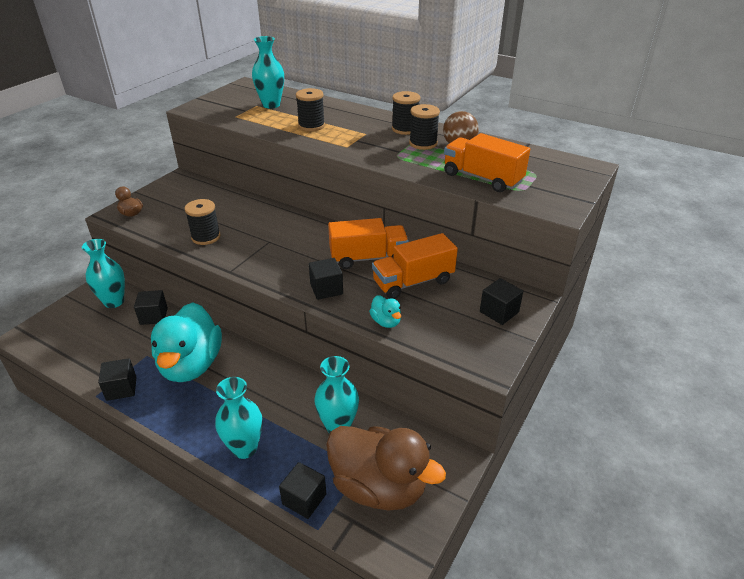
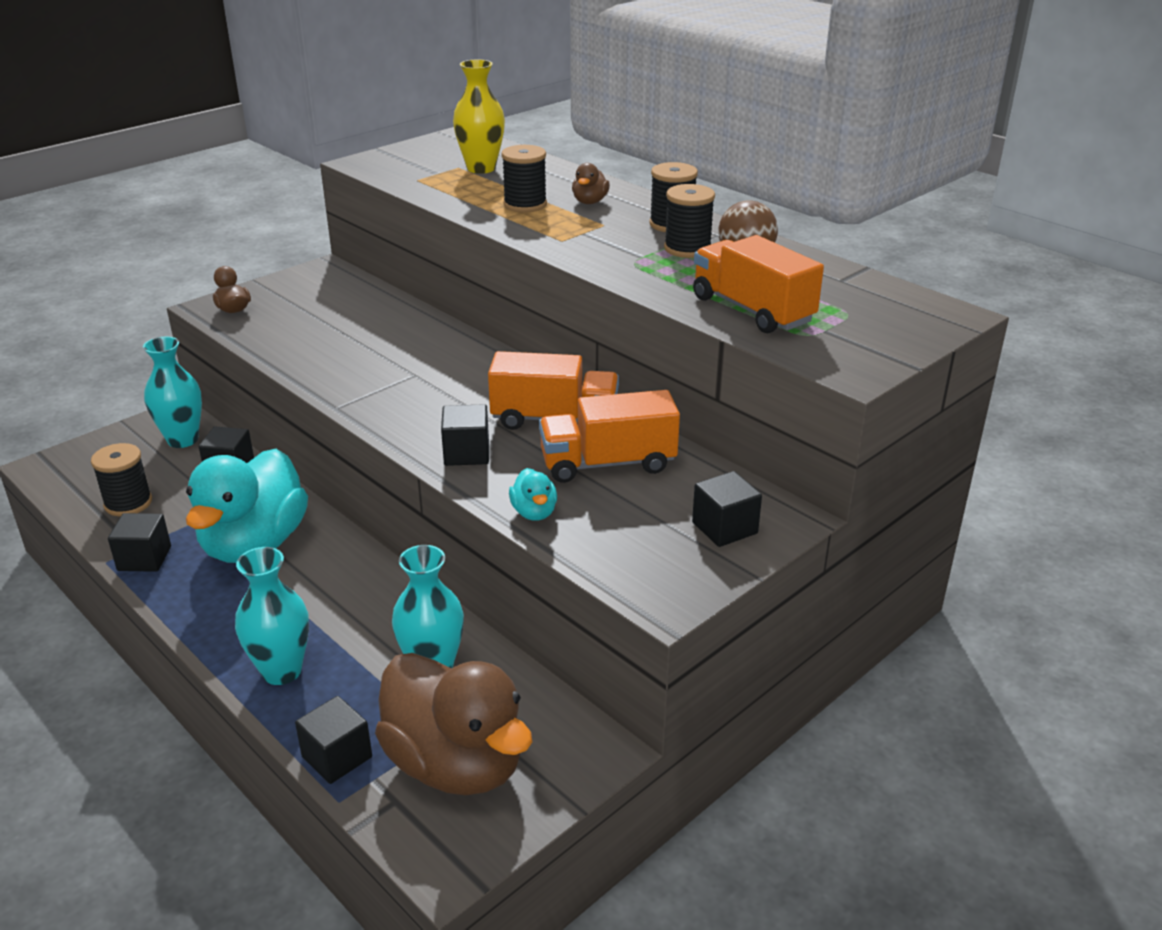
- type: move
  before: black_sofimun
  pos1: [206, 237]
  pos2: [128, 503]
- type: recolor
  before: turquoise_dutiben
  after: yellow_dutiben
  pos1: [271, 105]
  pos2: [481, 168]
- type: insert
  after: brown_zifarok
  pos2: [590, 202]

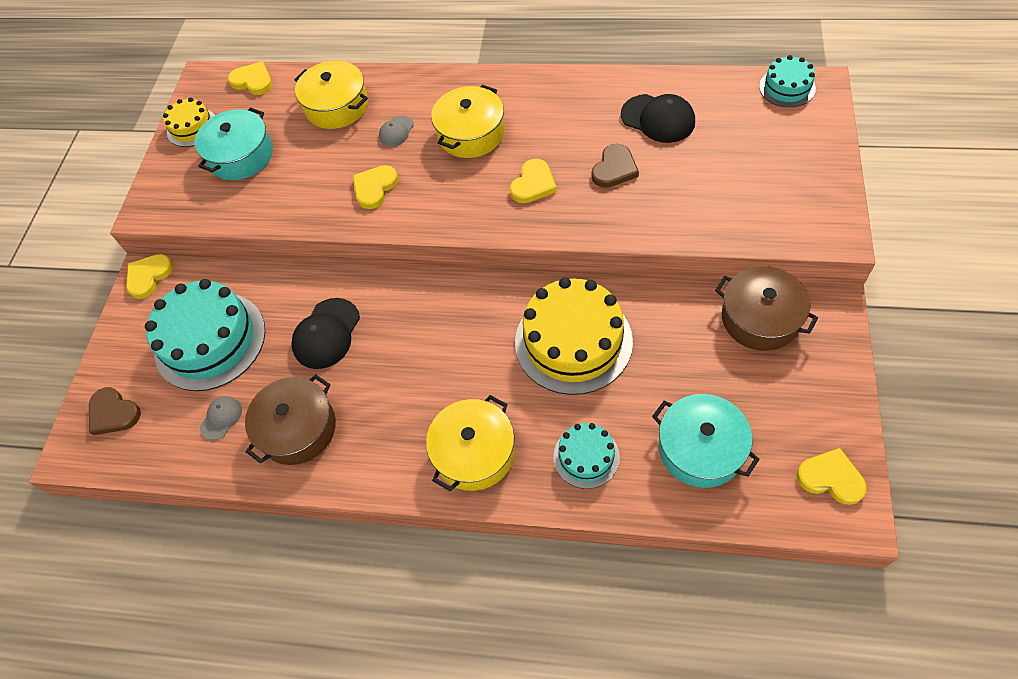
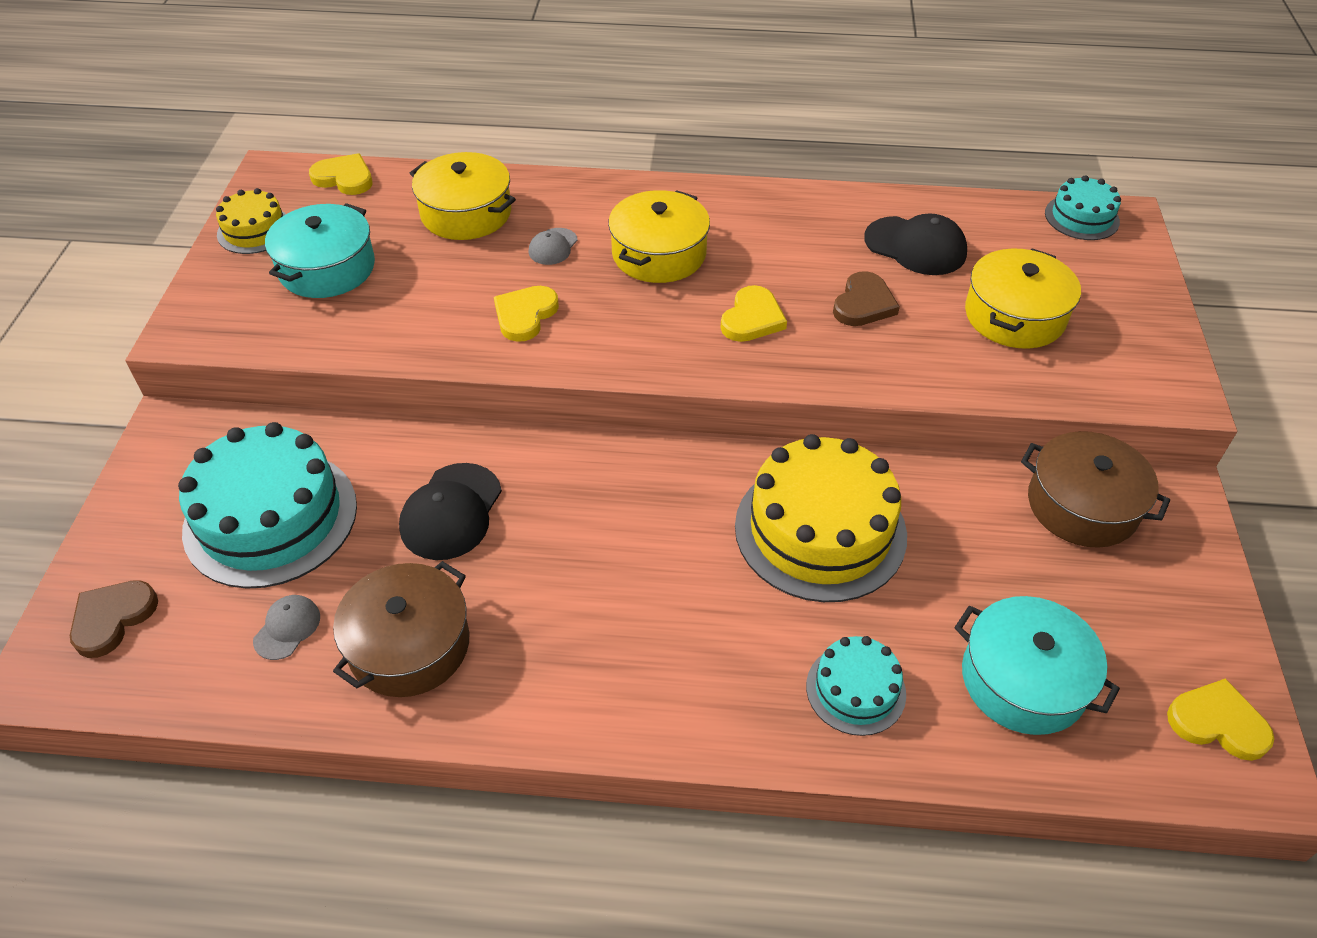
- type: rotate
  before: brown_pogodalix
  pos1: [113, 413]
  pos2: [112, 618]
  turn: 90
- type: delete
  before: yellow_pogodalix
  pos1: [149, 276]
- type: move
  before: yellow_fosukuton
  pos1: [474, 452]
  pos2: [1014, 316]

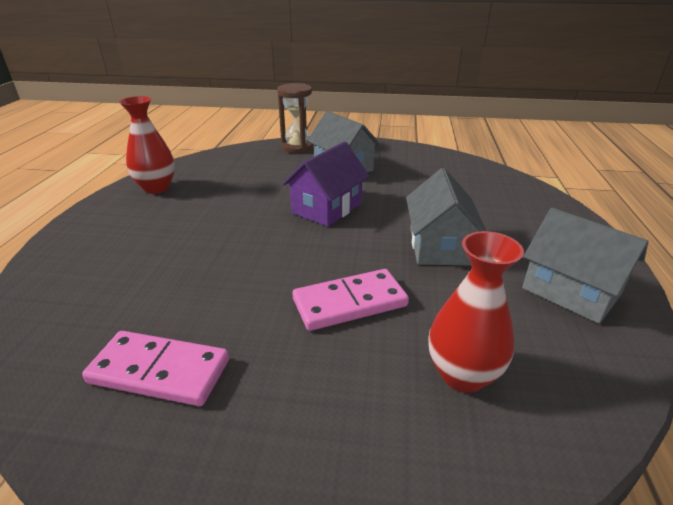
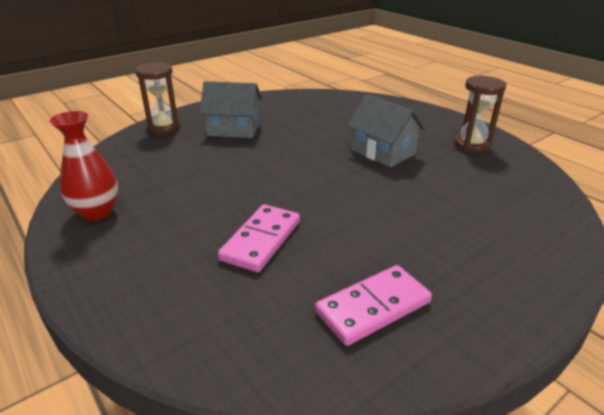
- type: delete
  before: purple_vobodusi
  pos1: [326, 208]
- type: move
  before: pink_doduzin
  pos1: [349, 302]
  pos2: [261, 240]
- type: delete
  before: red_dutiben
  pos1: [462, 375]
- type: replace
  before: grey_vobodusi
  after: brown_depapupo
  pos1: [570, 291]
  pos2: [471, 145]

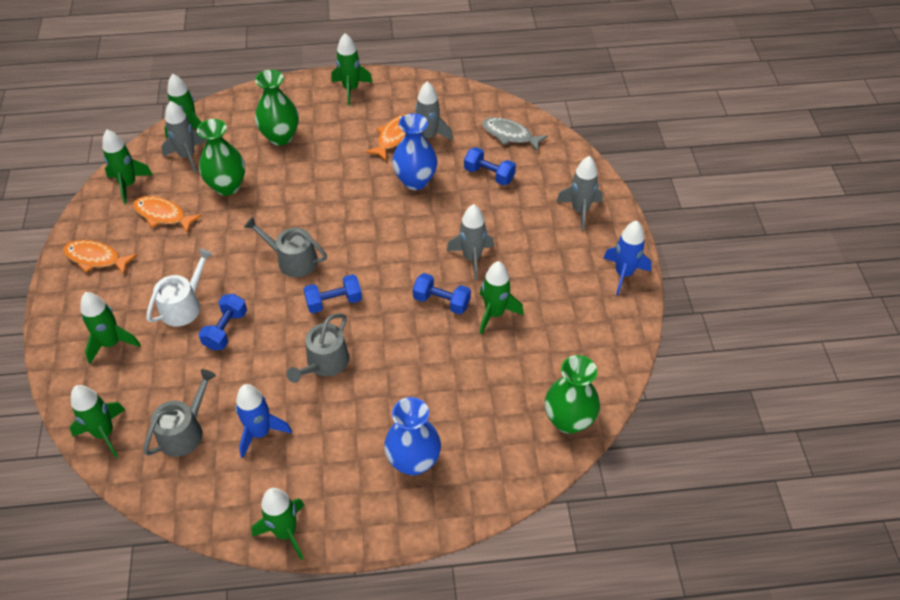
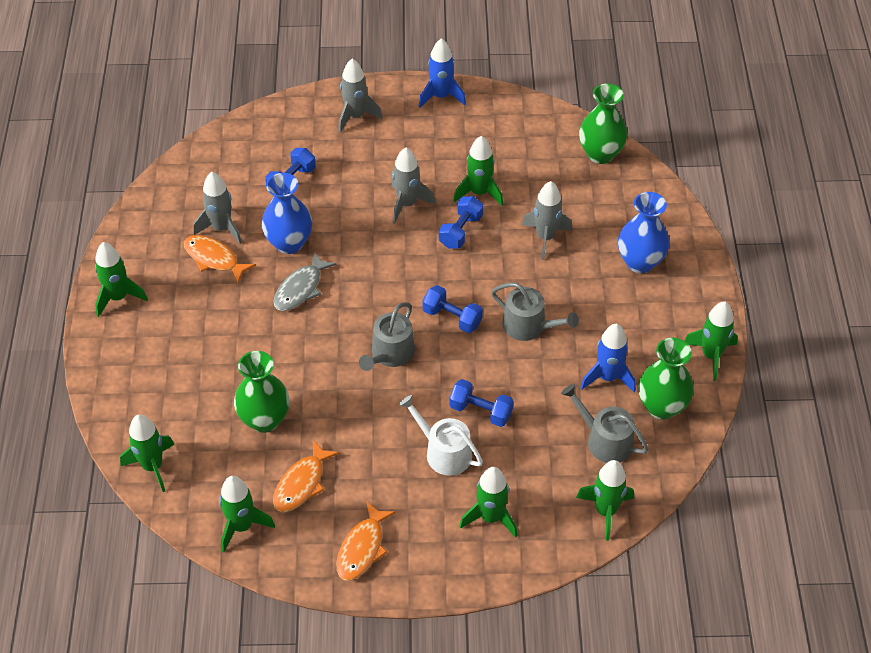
- type: move
  before: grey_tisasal
  pos1: [187, 156]
  pos2: [545, 237]
- type: move
  before: green_dutiben
  pos1: [280, 137]
  pos2: [661, 407]
- type: rotate
  before: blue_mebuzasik
  pos1: [334, 302]
  pos2: [452, 318]
  turn: -45
- type: move
  before: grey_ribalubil
  pos1: [510, 135]
  pos2: [300, 288]

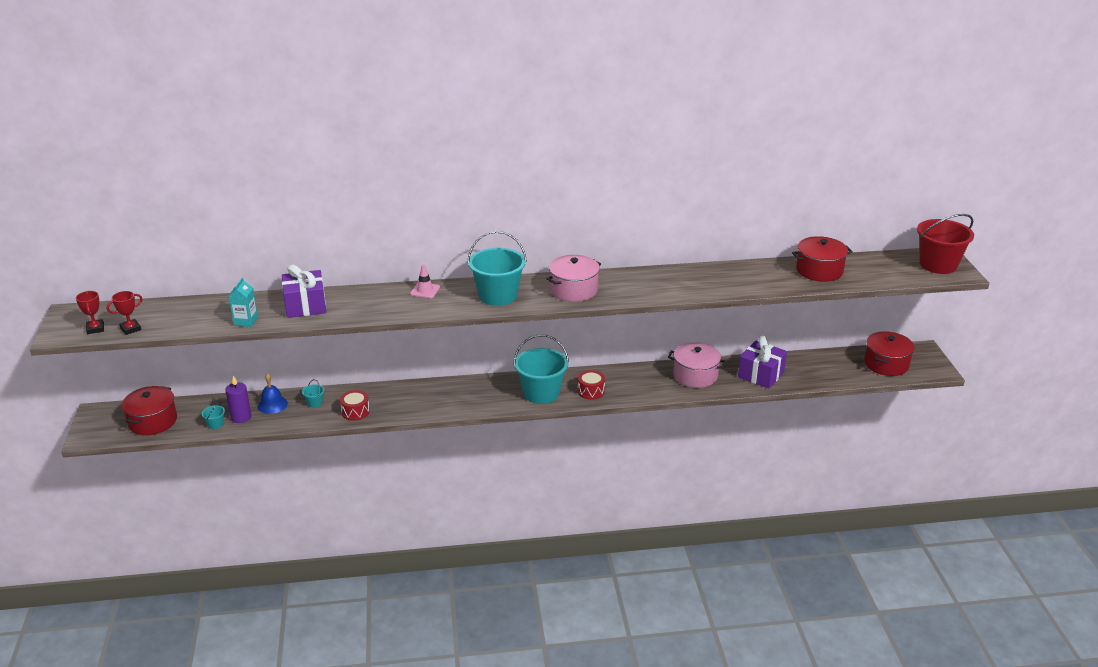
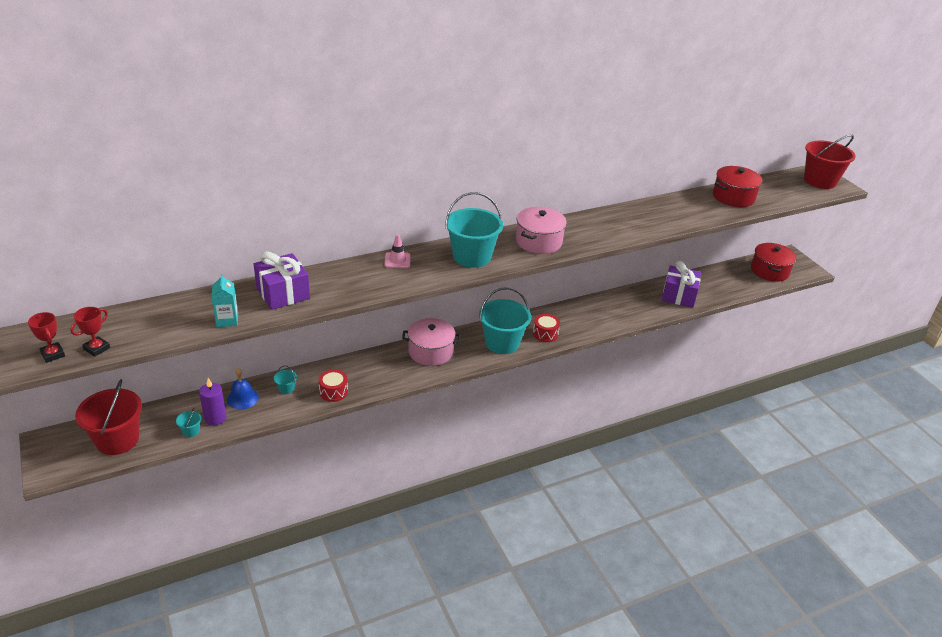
- type: replace
  before: red_fosukuton
  after: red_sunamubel
  pos1: [153, 421]
  pos2: [117, 440]
- type: move
  before: pink_fosukuton
  pos1: [695, 375]
  pos2: [430, 352]

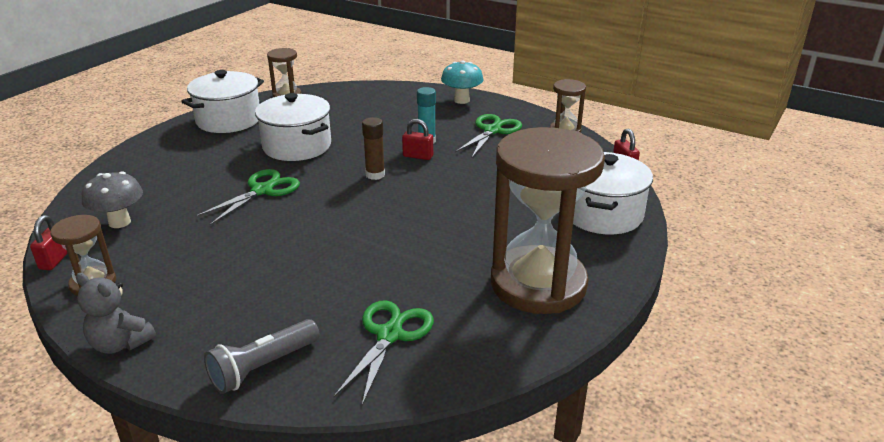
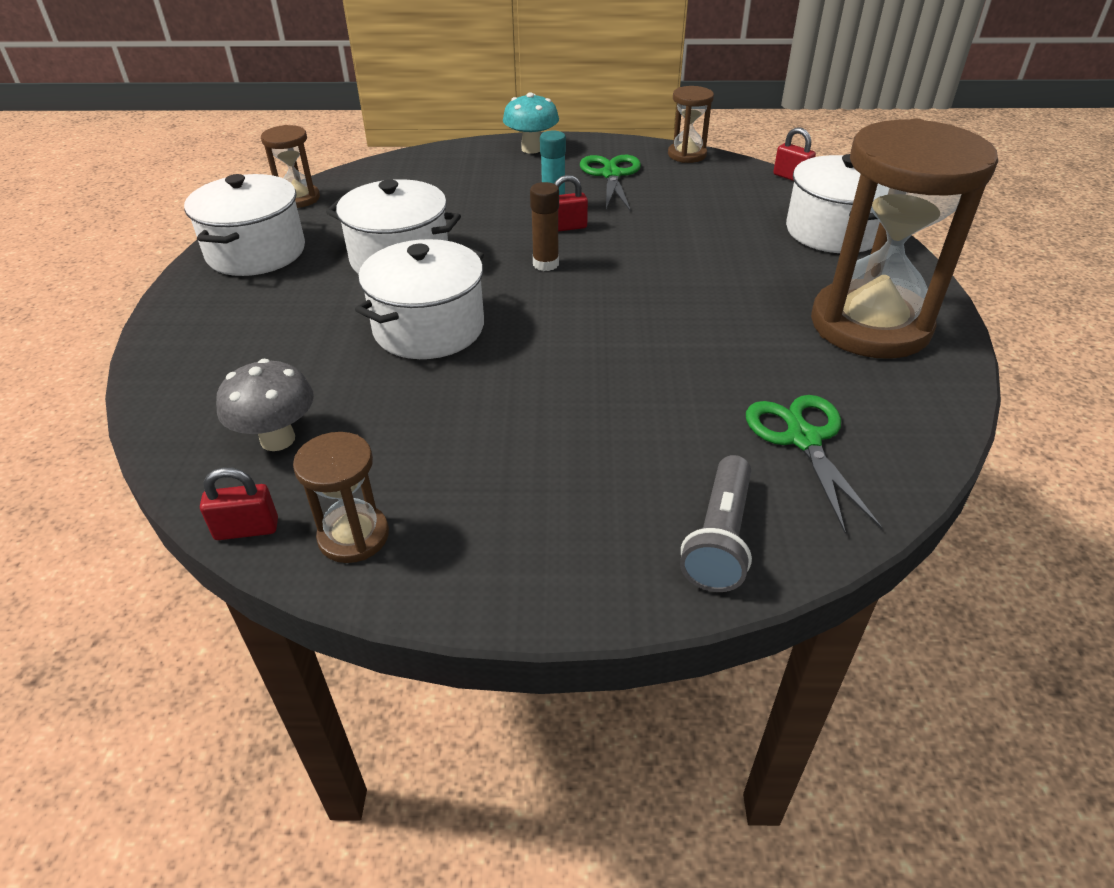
- type: rotate
  before: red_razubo
  pos1: [55, 260]
  pos2: [247, 529]
  turn: -75
- type: delete
  before: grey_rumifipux
  pos1: [120, 343]
- type: replace
  before: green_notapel
  after: white_fosukuton
  pos1: [262, 190]
  pos2: [429, 328]

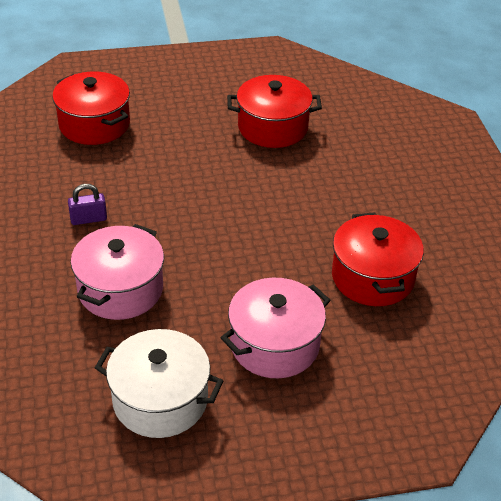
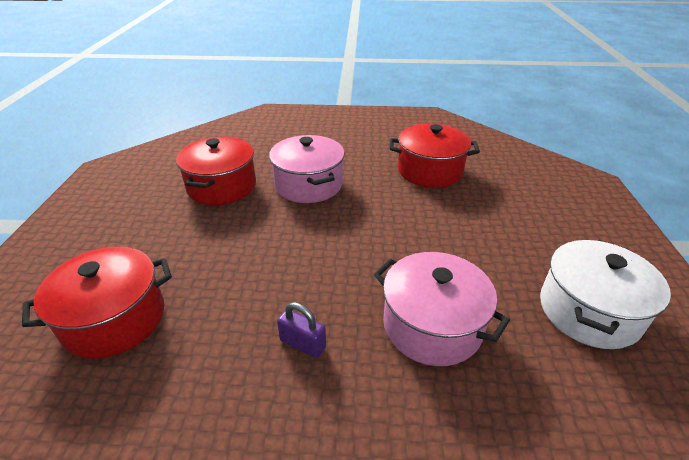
- type: rotate
  before: purple_razubo
  pos1: [88, 219]
  pos2: [303, 344]
  turn: -60
- type: move
  before: pink_fosukuton
  pos1: [274, 344]
  pos2: [308, 184]

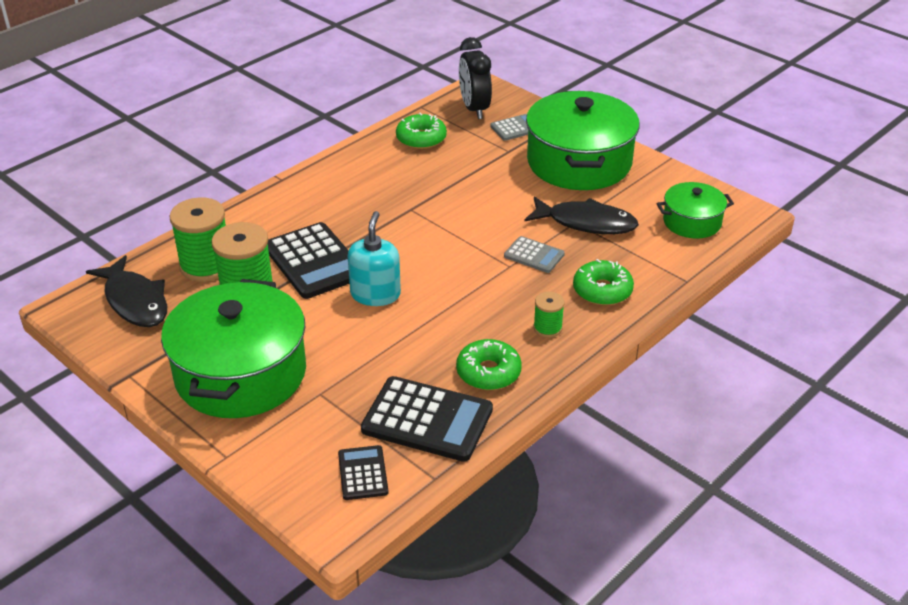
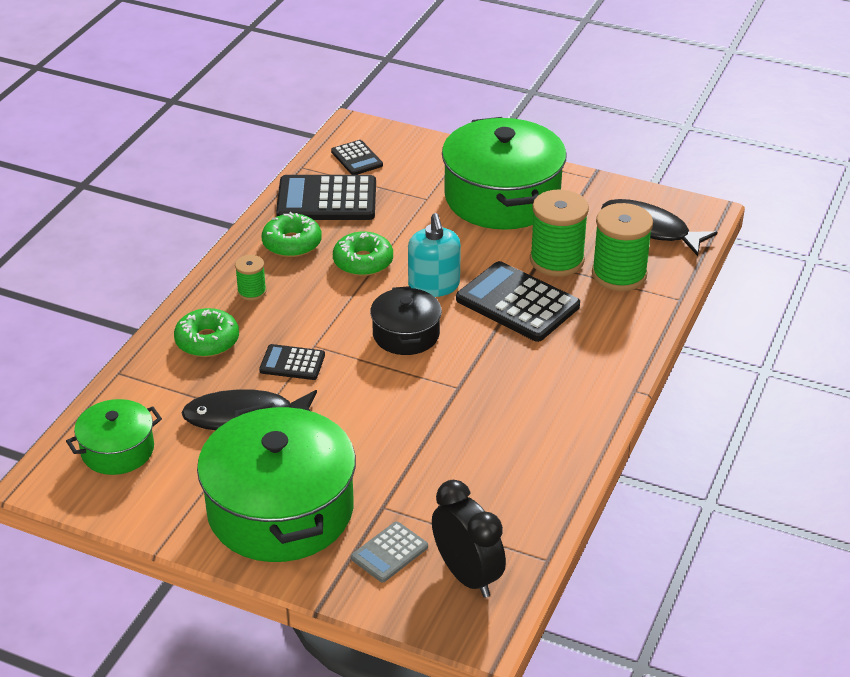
- type: move
  before: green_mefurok
  pos1: [421, 139]
  pos2: [363, 262]
- type: recolor
  before: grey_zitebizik
  after: black_zitebizik
  pos1: [534, 255]
  pos2: [292, 363]
- type: insert
  after: black_fosukuton
  pos2: [406, 334]

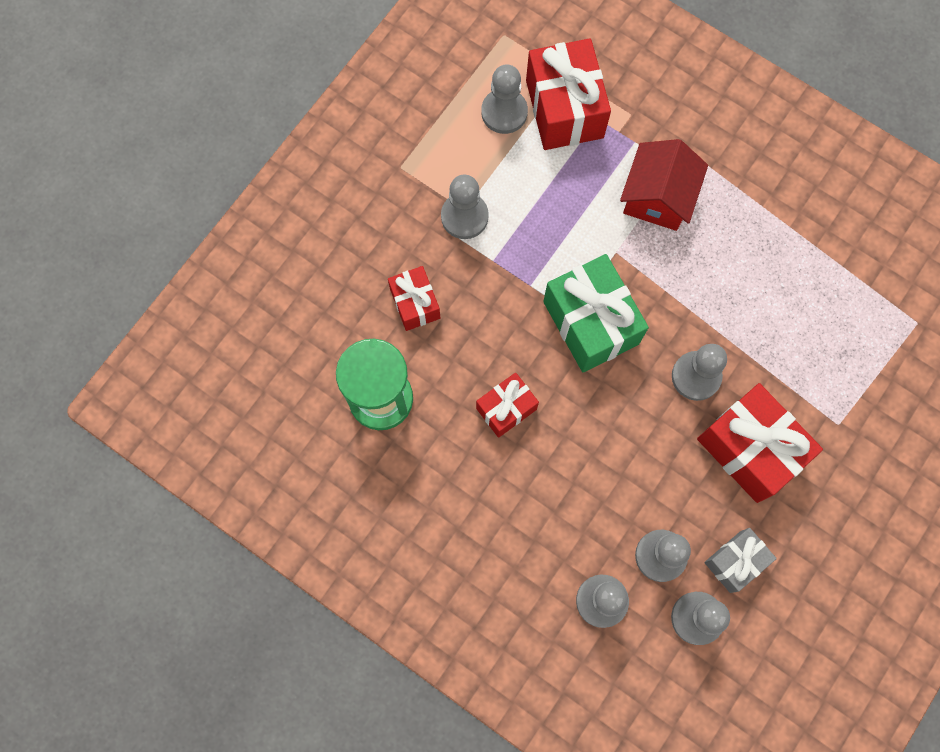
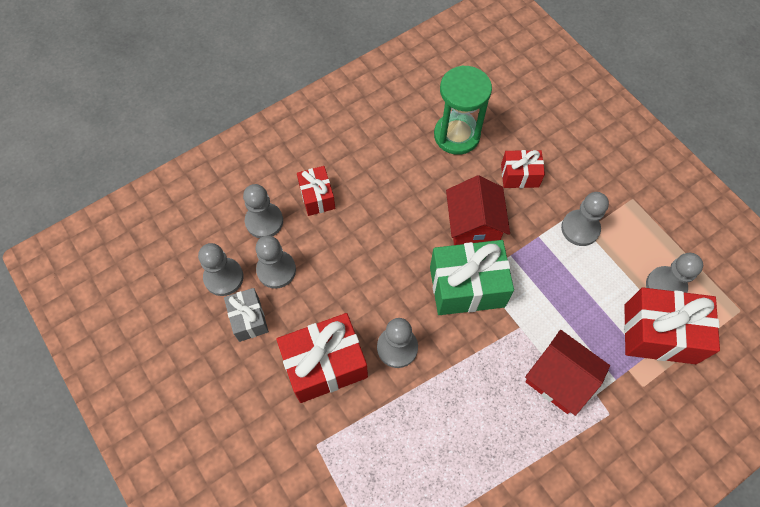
- type: move
  before: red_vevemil
  pos1: [506, 408]
  pos2: [317, 197]
- type: insert
  after: red_vobodusi
  pos2: [473, 224]

